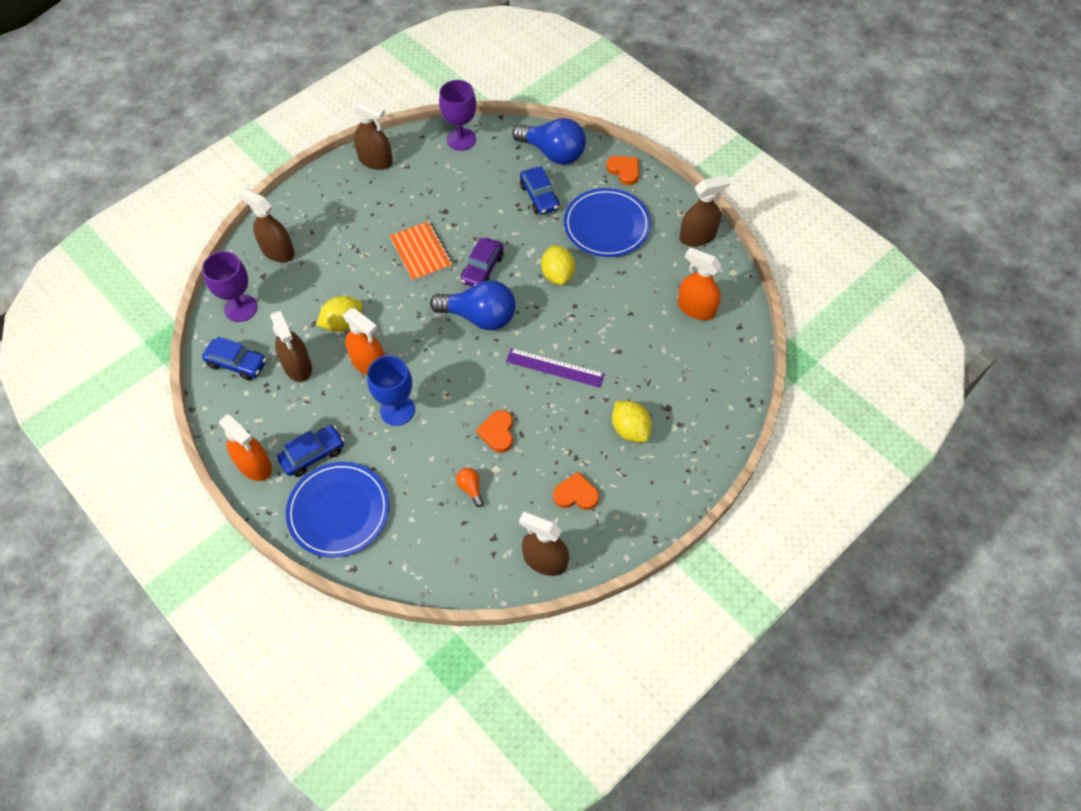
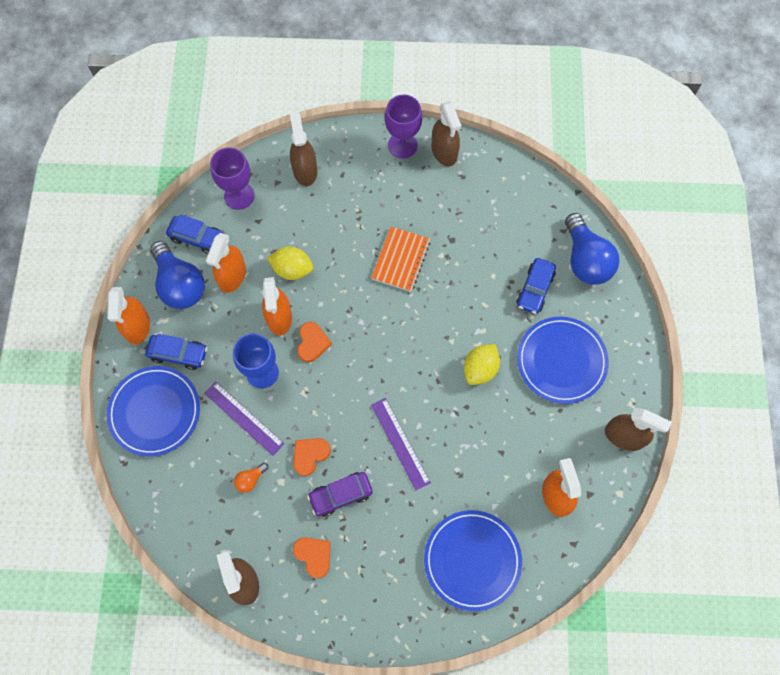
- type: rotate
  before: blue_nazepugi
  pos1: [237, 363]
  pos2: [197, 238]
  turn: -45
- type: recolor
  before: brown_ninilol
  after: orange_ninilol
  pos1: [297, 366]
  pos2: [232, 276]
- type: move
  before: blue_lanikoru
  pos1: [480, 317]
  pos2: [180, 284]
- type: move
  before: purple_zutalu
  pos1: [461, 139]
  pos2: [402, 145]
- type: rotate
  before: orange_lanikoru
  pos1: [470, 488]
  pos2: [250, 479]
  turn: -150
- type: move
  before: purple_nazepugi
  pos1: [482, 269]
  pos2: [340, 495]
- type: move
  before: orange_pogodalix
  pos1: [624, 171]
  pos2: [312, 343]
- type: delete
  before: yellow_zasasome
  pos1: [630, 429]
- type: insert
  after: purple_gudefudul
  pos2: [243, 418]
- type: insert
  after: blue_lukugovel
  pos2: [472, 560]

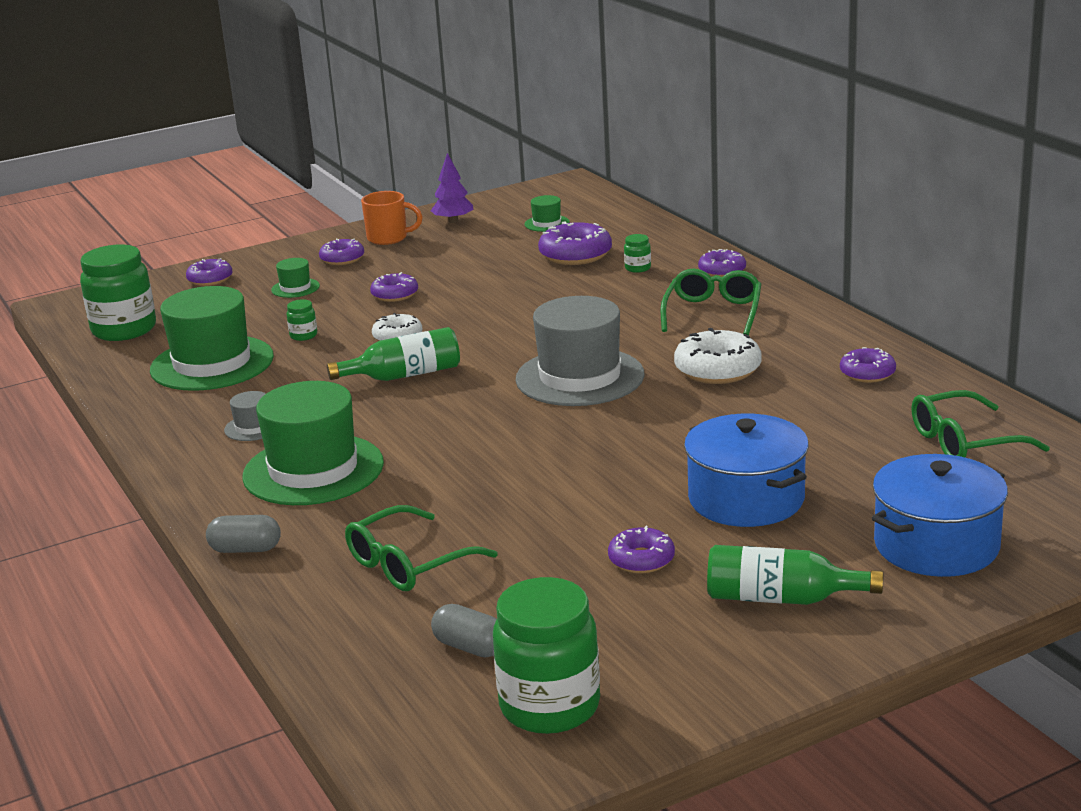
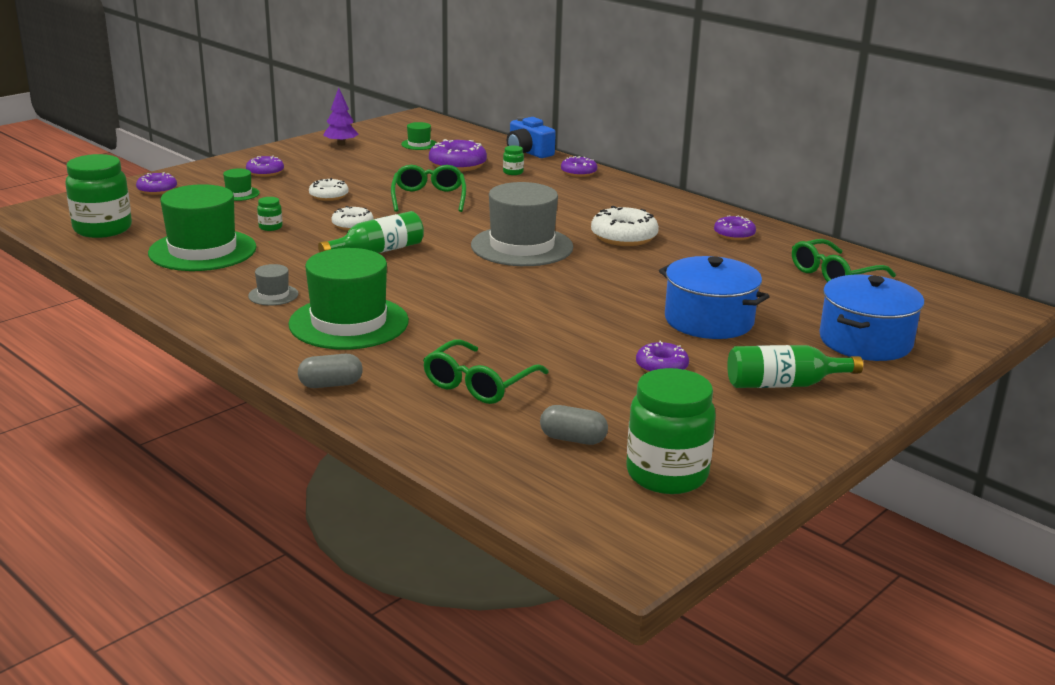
- type: delete
  before: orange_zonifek
  pos1: [388, 238]
- type: recolor
  before: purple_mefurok
  after: white_mefurok
  pos1: [395, 295]
  pos2: [329, 196]
- type: move
  before: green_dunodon
  pos1: [713, 313]
  pos2: [429, 198]
- type: insert
  after: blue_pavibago
  pos2: [528, 152]

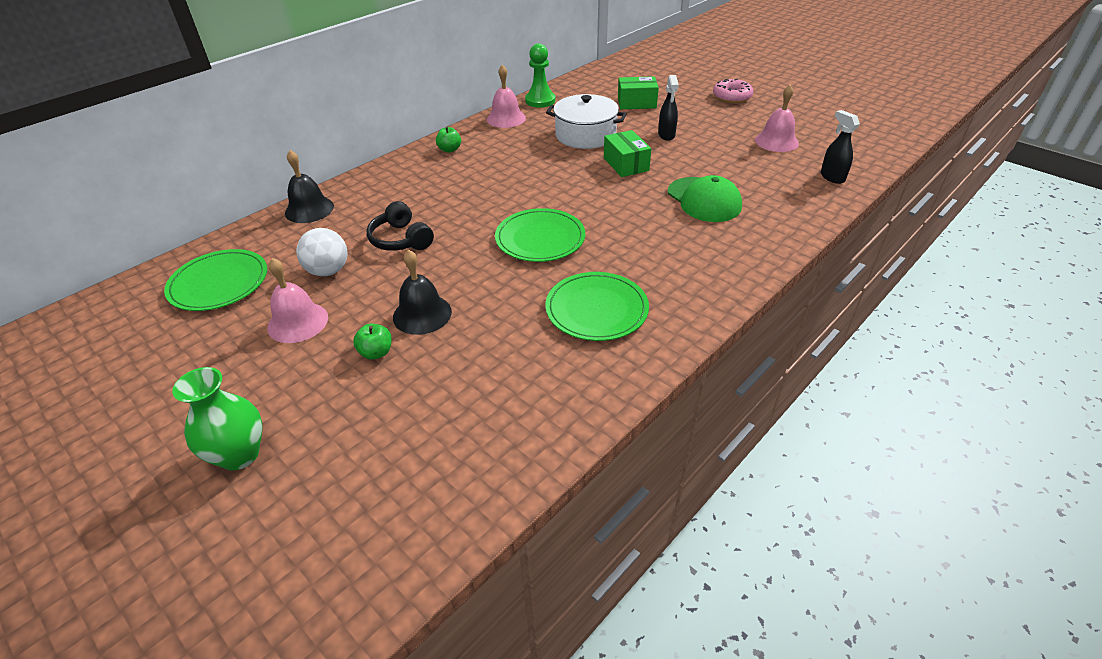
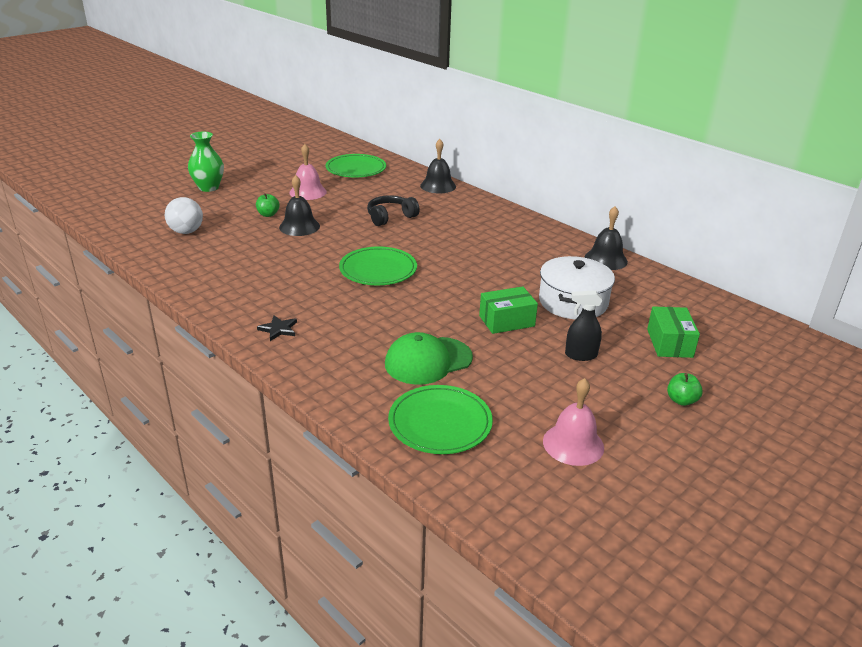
- type: move
  before: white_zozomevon
  pos1: [328, 271]
  pos2: [186, 231]
- type: move
  before: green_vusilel
  pos1: [449, 150]
  pos2: [681, 400]
- type: recolor
  before: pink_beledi
  after: black_beledi
  pos1: [506, 118]
  pos2: [605, 259]
- type: delete
  before: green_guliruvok
  pos1: [540, 101]
- type: move
  before: green_lukugovel
  pos1: [596, 309]
  pos2: [440, 423]
- type: delete
  before: pink_mefurok
  pos1: [732, 97]
- type: delete
  before: black_ninilol
  pos1: [832, 177]
- type: insert
  after: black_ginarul
  pos2: [278, 329]

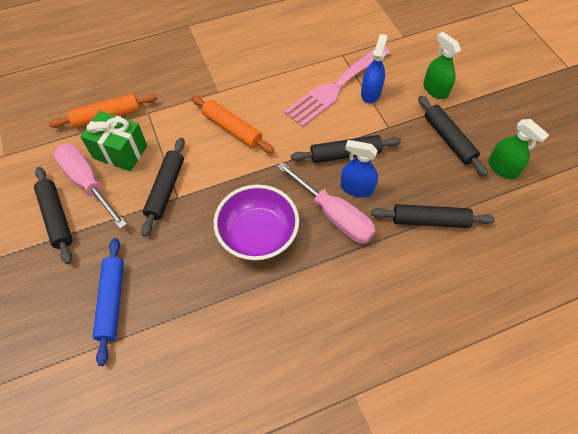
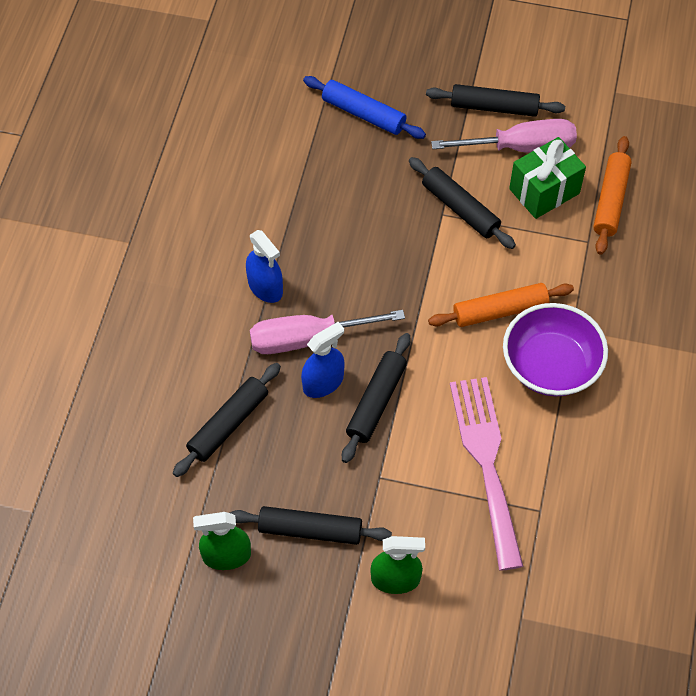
- type: move
  before: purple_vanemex
  pos1: [258, 234]
  pos2: [551, 366]
- type: move
  before: blue_ninilol
  pos1: [370, 93]
  pos2: [265, 287]

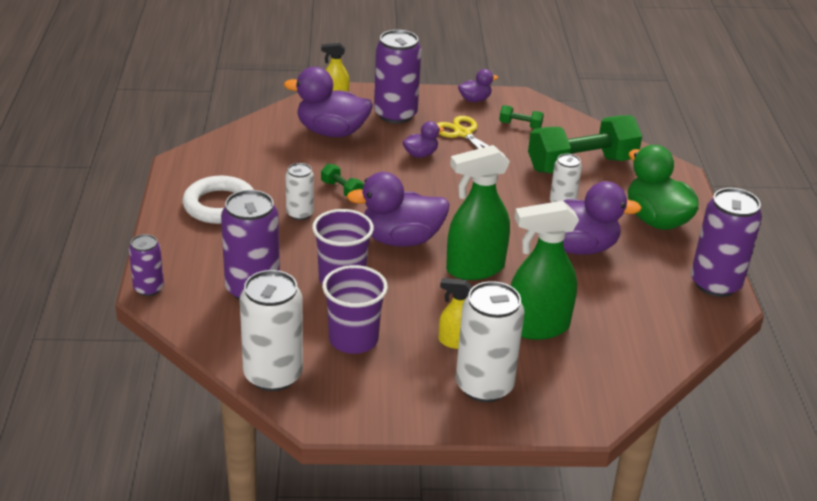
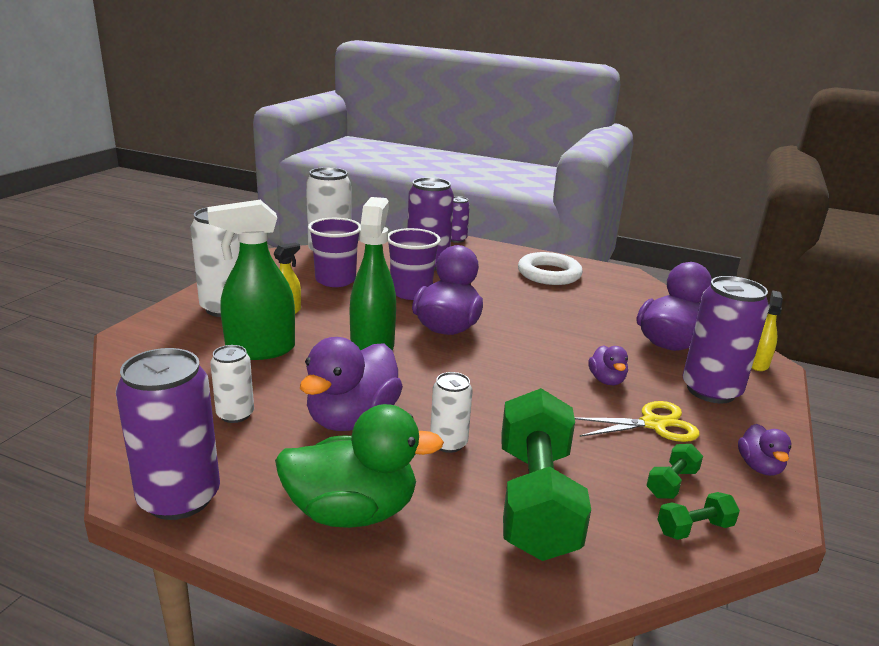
- type: move
  before: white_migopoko
  pos1: [300, 213]
  pos2: [235, 414]
- type: move
  before: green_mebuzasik
  pos1: [341, 190]
  pos2: [694, 528]
- type: rotate
  before: green_ninilol
  pos1: [537, 327]
  pos2: [260, 350]
  turn: -120

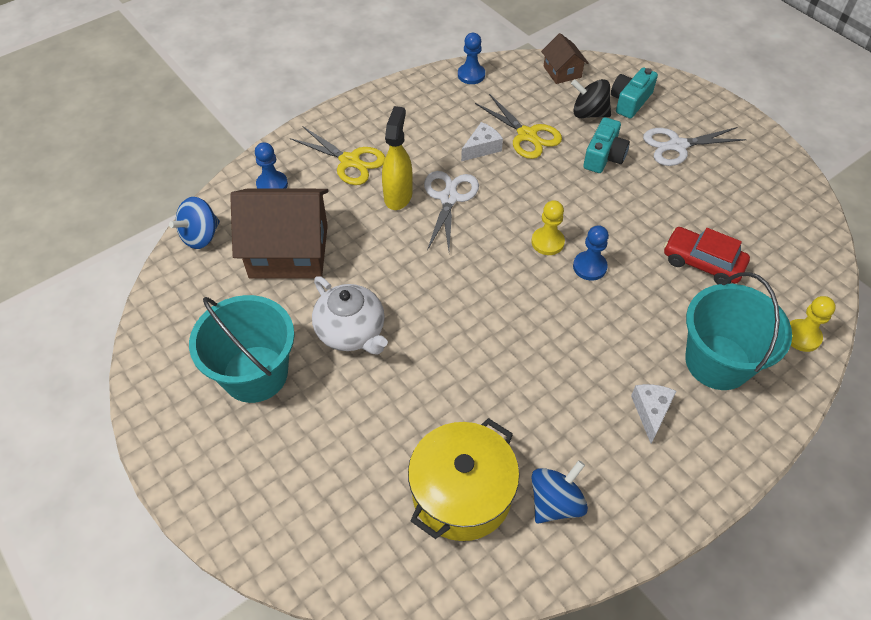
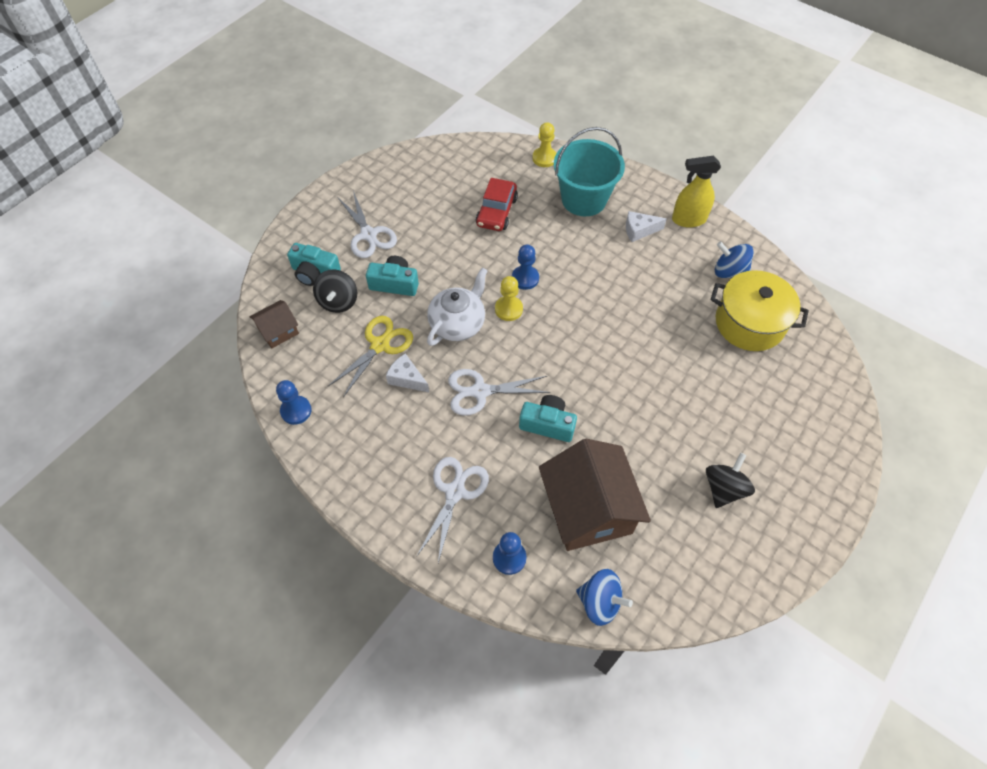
- type: replace
  before: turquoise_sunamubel
  after: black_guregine
  pos1: [255, 374]
  pos2: [724, 489]
- type: recolor
  before: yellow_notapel
  after: white_notapel
  pos1: [350, 161]
  pos2: [455, 491]
- type: move
  before: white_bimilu
  pos1: [351, 332]
  pos2: [458, 324]
- type: move
  before: yellow_ninilol
  pos1: [398, 195]
  pos2: [688, 219]
- type: insert
  after: turquoise_pavibago
  pos2: [547, 424]

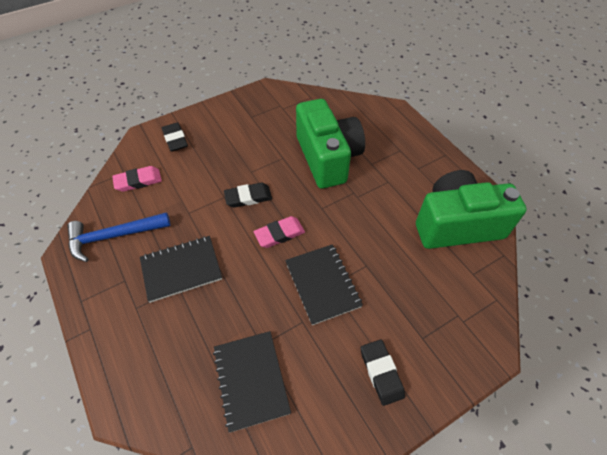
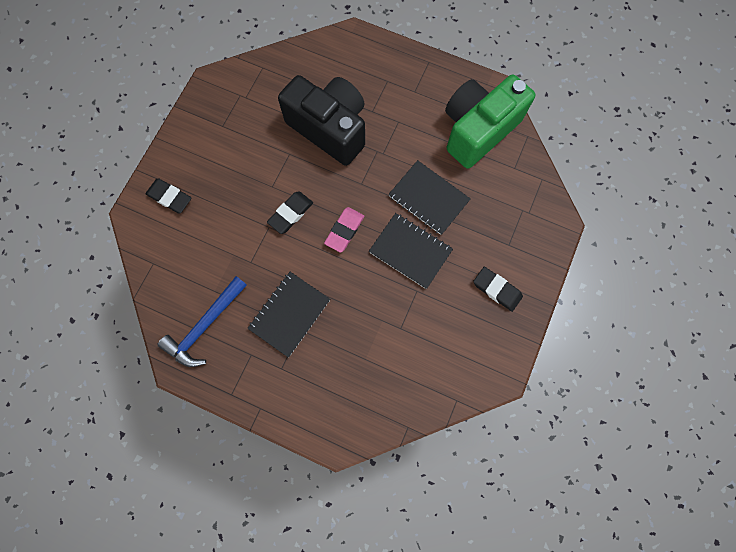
- type: delete
  before: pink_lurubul
  pos1: [138, 181]
- type: move
  before: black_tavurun
  pos1: [251, 380]
  pos2: [428, 198]
- type: recolor
  before: green_pavibago
  after: black_pavibago
  pos1: [327, 158]
  pos2: [329, 129]

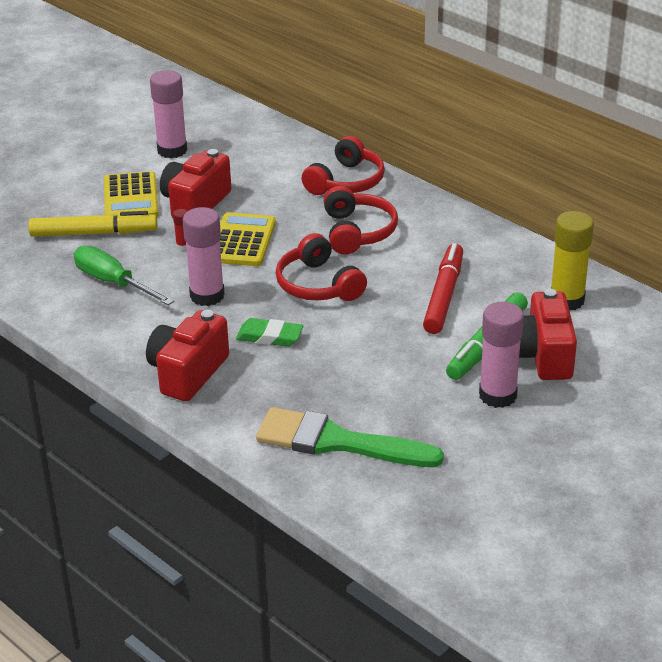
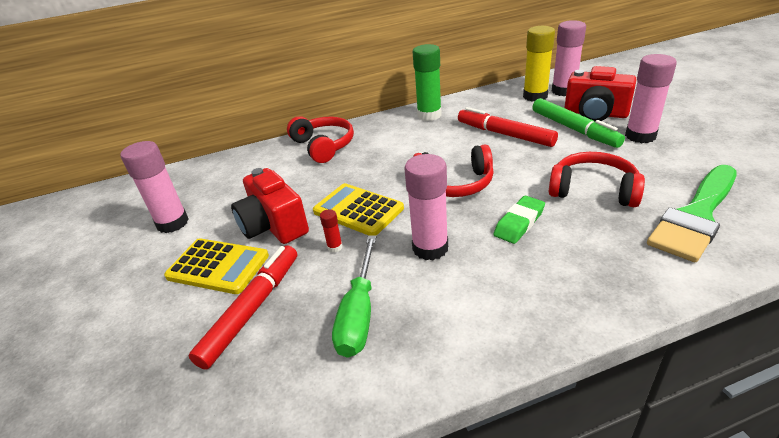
- type: recolor
  before: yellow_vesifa
  after: red_vesifa
  pos1: [94, 233]
  pos2: [252, 309]
- type: rotate
  before: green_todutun
  pos1: [113, 283]
  pos2: [359, 313]
  turn: -60
- type: delete
  before: red_pavibago
  pos1: [188, 373]
- type: move
  before: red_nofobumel
  pos1: [357, 232]
  pos2: [593, 190]
- type: insert
  after: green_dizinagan
  pos2: [429, 115]
- type: insert
  after: pink_dizinagan
  pos2: [563, 91]

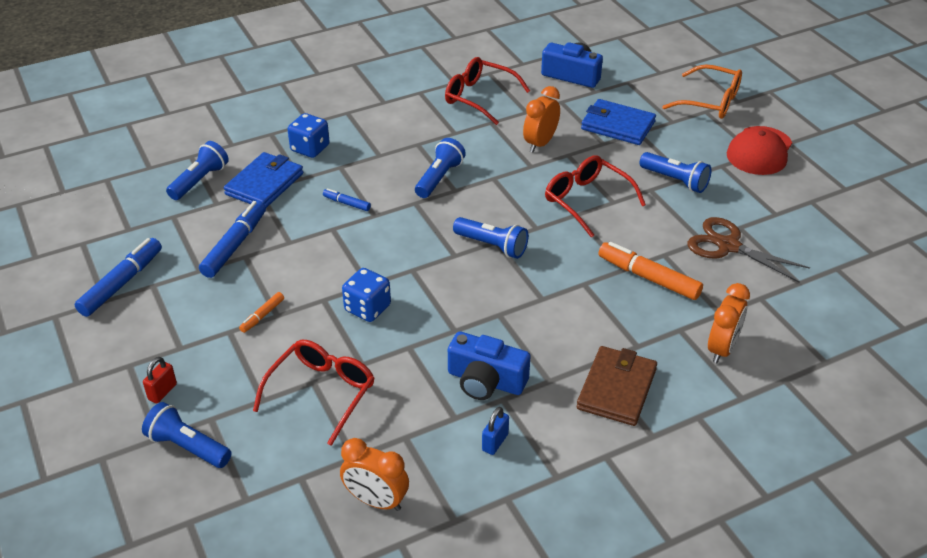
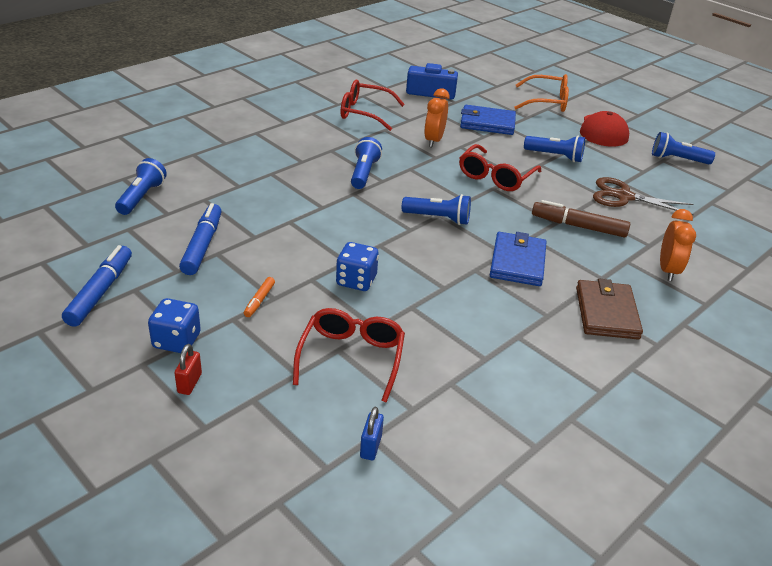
- type: move
  before: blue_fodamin
  pos1: [188, 447]
  pos2: [677, 159]
- type: move
  before: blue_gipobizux
  pos1: [264, 184]
  pos2: [517, 262]
- type: move
  before: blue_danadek
  pos1: [310, 148]
  pos2: [176, 341]
- type: delete
  before: blue_vesifa
  pos1: [347, 203]
- type: delete
  before: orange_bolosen
  pos1: [376, 501]
- type: delete
  before: blue_pavibago
  pos1: [486, 381]
- type: move
  before: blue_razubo
  pos1: [495, 442]
  pos2: [370, 447]
- type: rotate
  before: red_dunodon
  pos1: [586, 200]
  pos2: [495, 177]
  turn: -90
- type: recolor
  before: orange_vesifa
  after: brown_vesifa
  pos1: [648, 277]
  pos2: [578, 226]

